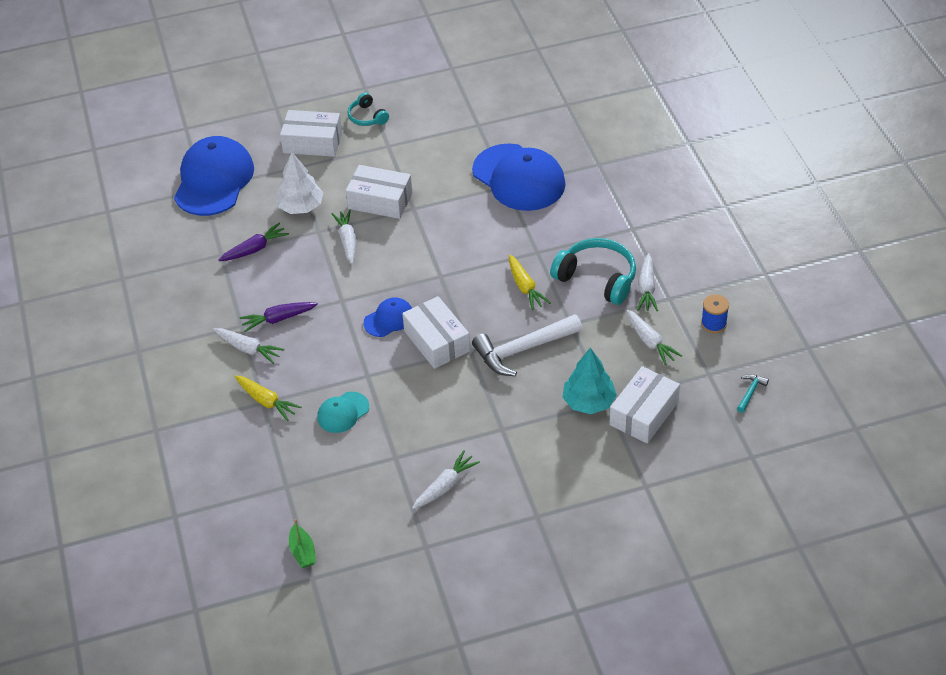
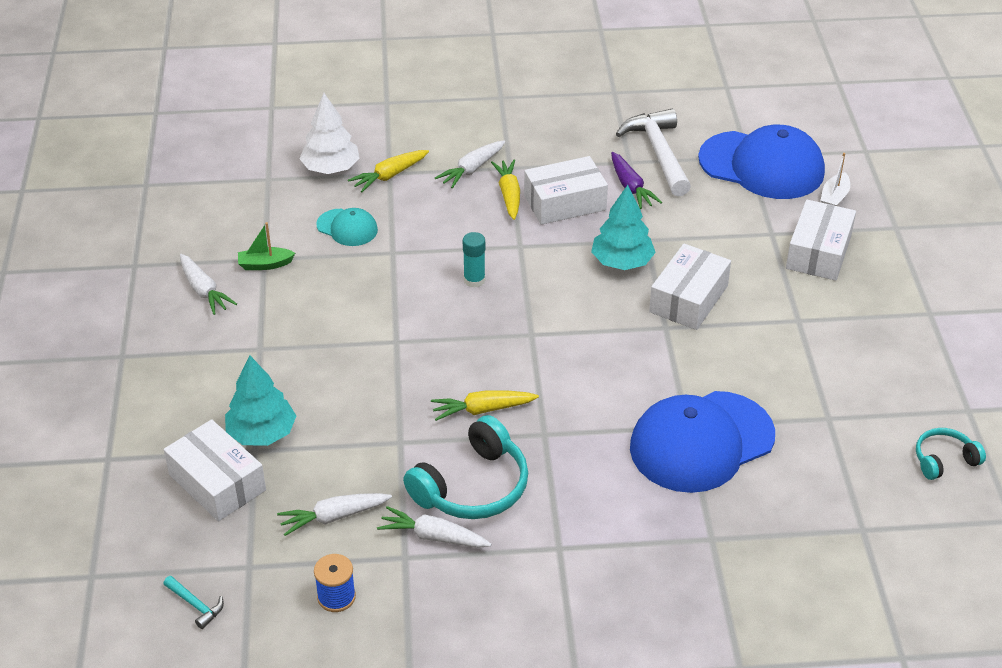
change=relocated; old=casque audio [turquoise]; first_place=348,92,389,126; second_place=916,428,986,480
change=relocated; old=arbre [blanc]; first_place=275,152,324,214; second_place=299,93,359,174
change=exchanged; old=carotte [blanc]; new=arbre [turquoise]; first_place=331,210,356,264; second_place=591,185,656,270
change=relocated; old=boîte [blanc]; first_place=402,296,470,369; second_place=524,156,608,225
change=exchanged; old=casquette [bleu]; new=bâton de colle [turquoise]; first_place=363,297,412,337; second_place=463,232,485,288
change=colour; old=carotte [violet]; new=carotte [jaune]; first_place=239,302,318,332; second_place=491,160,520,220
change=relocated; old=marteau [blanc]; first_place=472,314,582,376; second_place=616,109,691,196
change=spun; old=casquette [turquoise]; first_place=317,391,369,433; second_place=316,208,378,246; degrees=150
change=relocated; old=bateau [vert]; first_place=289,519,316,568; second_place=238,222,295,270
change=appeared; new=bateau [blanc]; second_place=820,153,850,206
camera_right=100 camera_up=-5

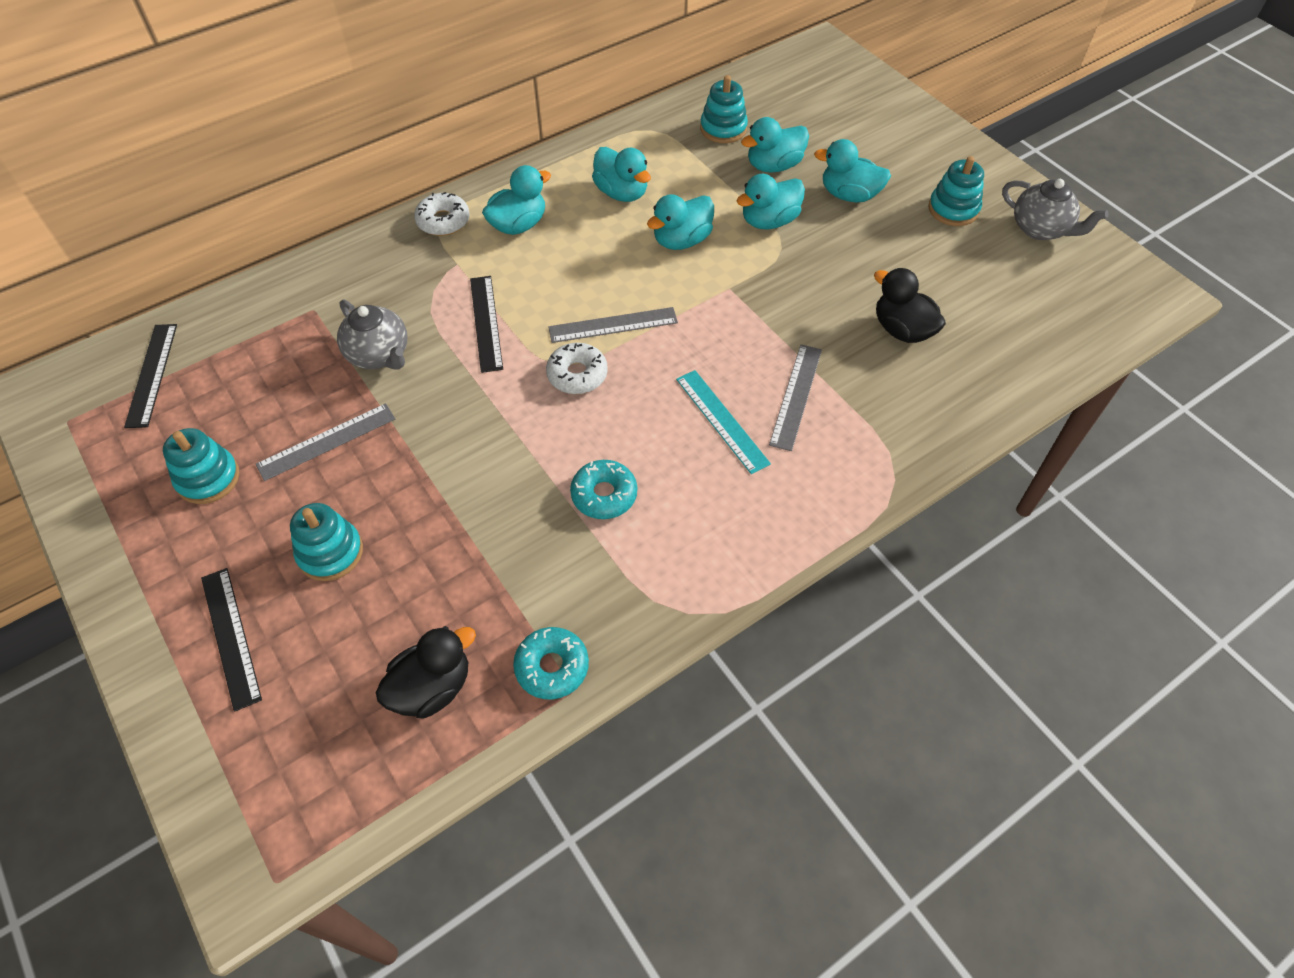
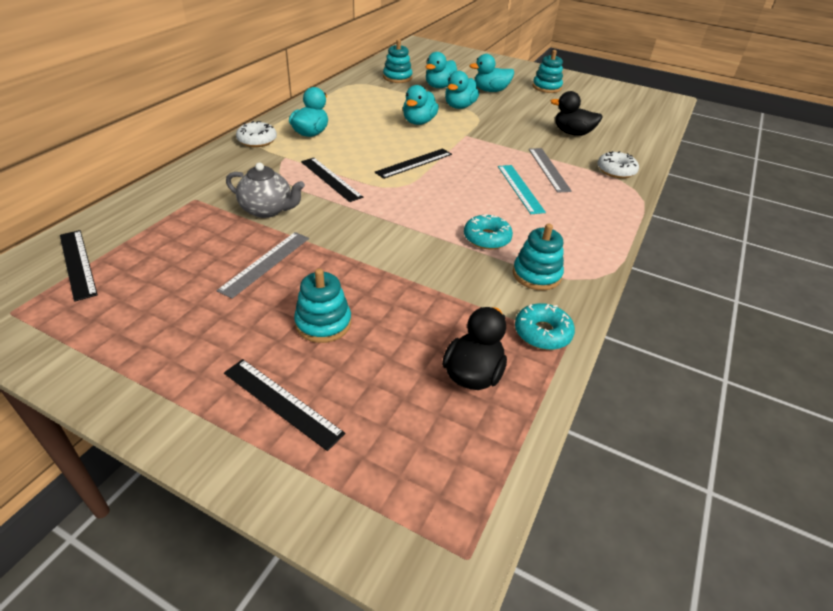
change=missing; old=canard [turquoise]; first_place=592,147,651,202
change=missing; old=théière [gris]; first_place=1002,179,1109,240
change=colour; old=règle [gris]; new=règle [noir]; first_place=548,307,678,343; second_place=375,148,452,179
change=relocated; old=beignet [blanc]; first_place=546,343,608,394; second_place=597,151,639,178
change=spun; old=règle [turquoise]; first_place=676,370,771,474; second_place=498,165,546,214; degrees=45
change=relocated; old=jouet à empiler [turquoise]; first_place=163,428,239,504; second_place=513,223,564,290
camera_right=-30 camera_up=-15

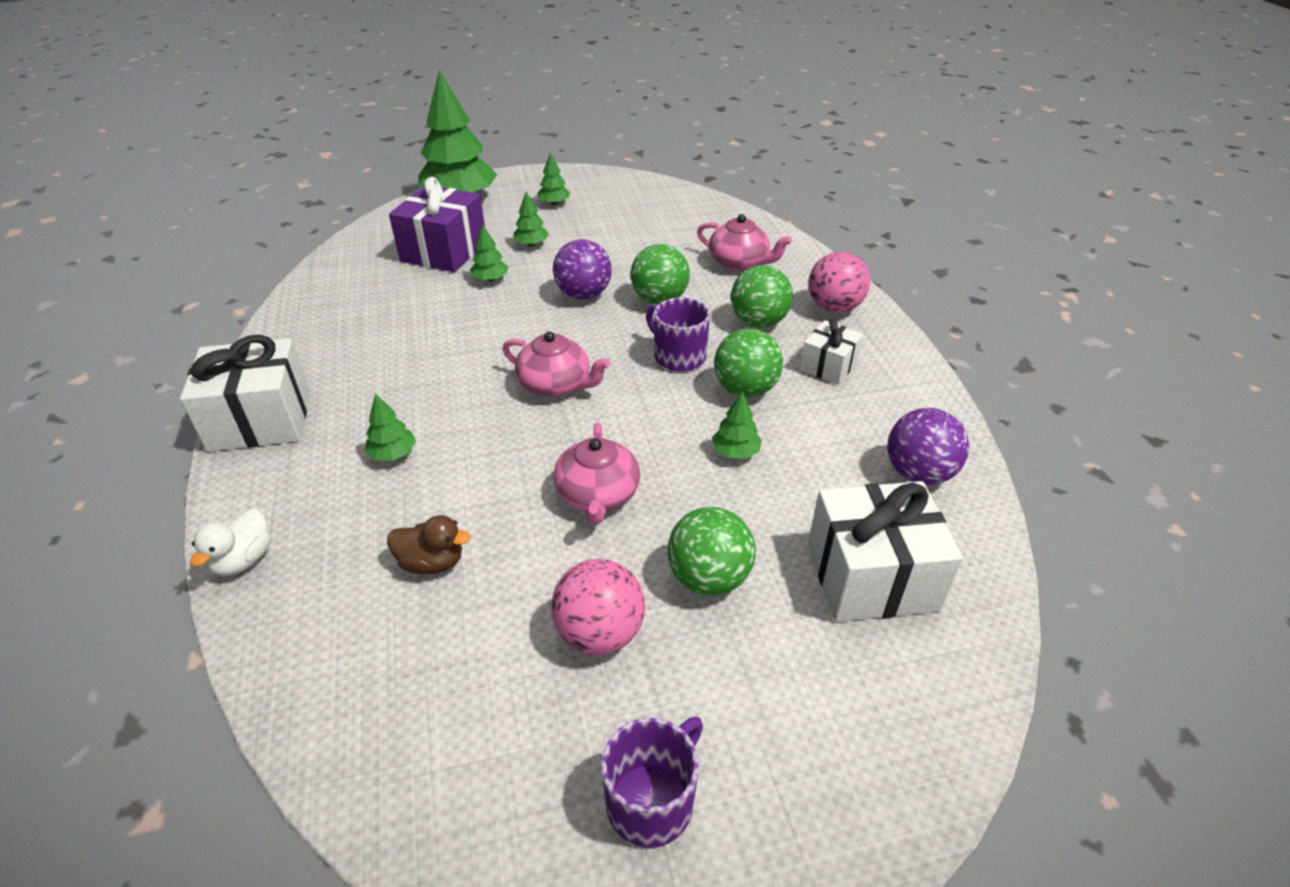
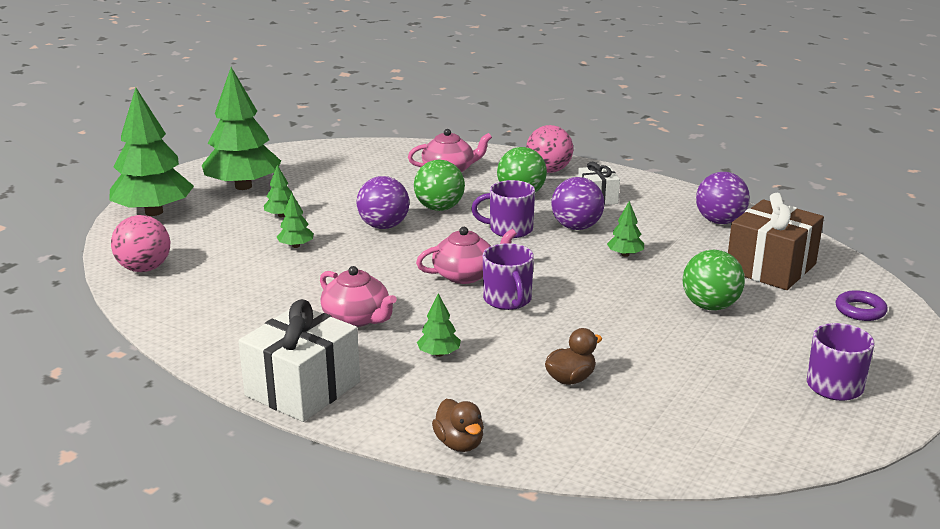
change=size; old=arbre [vert]; first_place=537,153,570,205; second_place=202,67,281,190; factor=2.37
change=missing; old=cadeau [violet]; first_place=389,177,485,272
change=colour; old=balle [vert]; new=balle [violet]; first_place=714,328,783,397; second_place=551,177,604,230
change=relocated; old=théière [rose]; first_place=554,423,640,524; second_place=320,266,397,327
change=colour; old=cadeau [blanc]; new=cadeau [marron]; first_place=808,481,963,622; second_place=728,193,824,290
change=colour; old=canard [blanc]; new=canard [marron]; first_place=190,508,271,576; second_place=432,399,484,452
change=relocated; old=balle [rose]; first_place=551,559,645,655; second_place=111,215,170,272
change=appeared; new=tasse [violet]; second_place=483,243,534,310
change=appeared; new=anneau [violet]; second_place=836,290,888,321
camera_right=-45 camera_up=-15

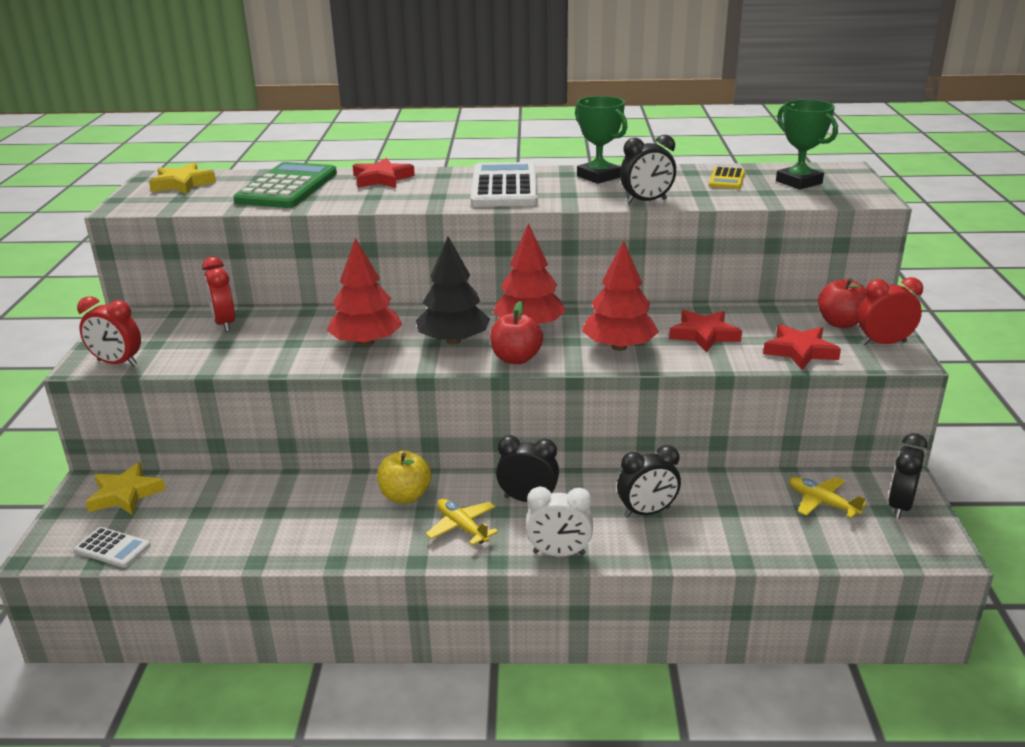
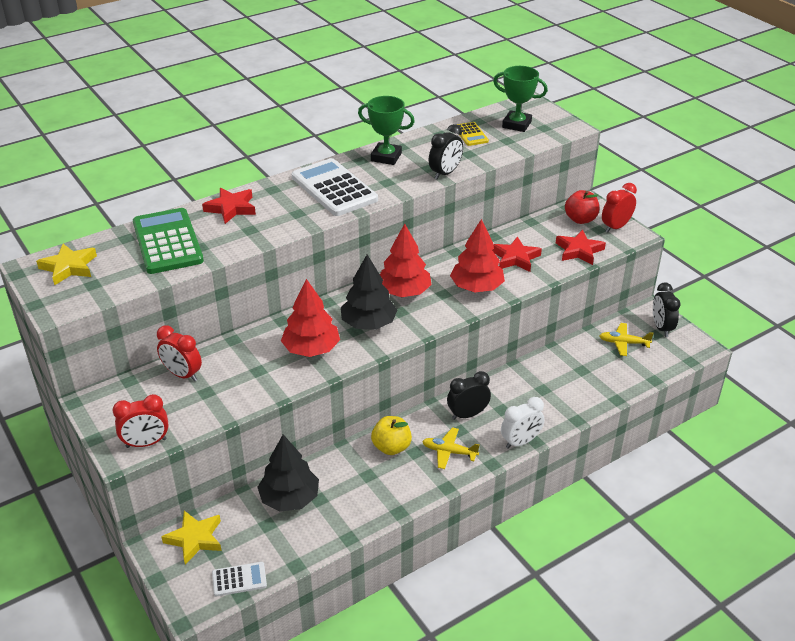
change=missing; old=pomme [rouge]; first_place=490,301,543,364
change=missing; old=réveil [noir]; first_place=617,445,681,517
change=appeared; new=arbre [noir]; second_place=257,434,319,512
camera_right=-35 camera_up=10

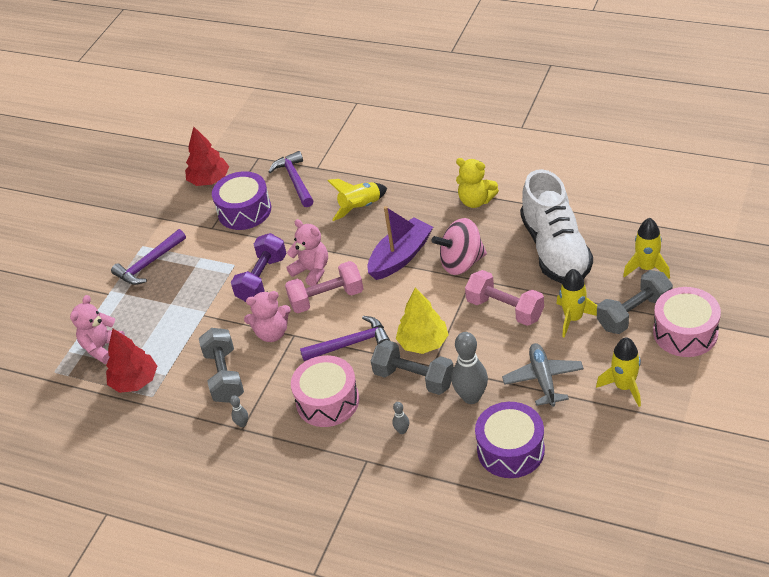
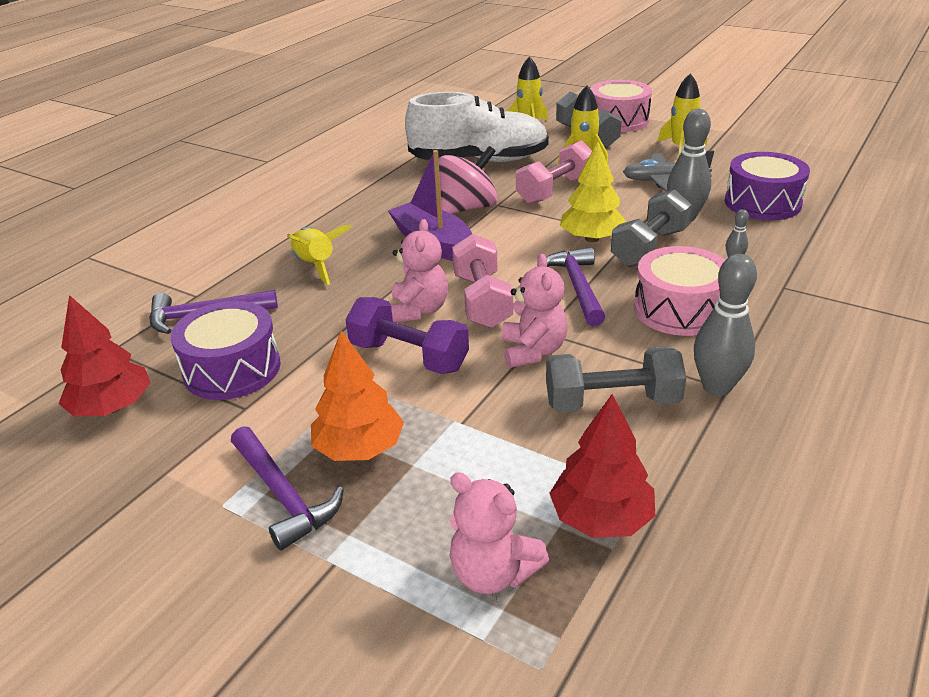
change=missing; old=ours en peluche [jaune]; first_place=456,158,499,208
change=spun; old=toupie [rose]; first_place=432,218,487,275; second_place=439,146,498,214; degrees=-120
change=spun; old=ours en peluche [rose]; first_place=287,219,328,286; second_place=391,219,448,323; degrees=135
change=size; old=quille [gris]; first_place=230,395,248,427; second_place=694,254,757,396; factor=2.16
change=appeared; new=arbre [orange]; second_place=311,331,404,461
camera_right=-85 camera_up=-10

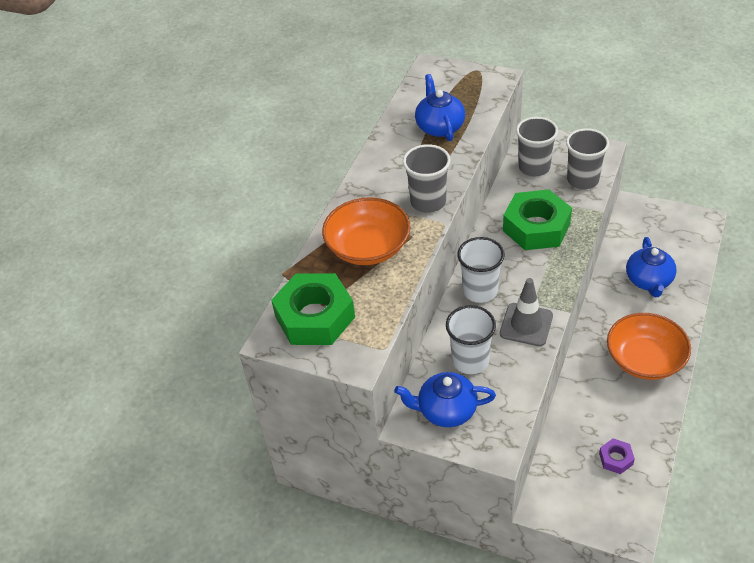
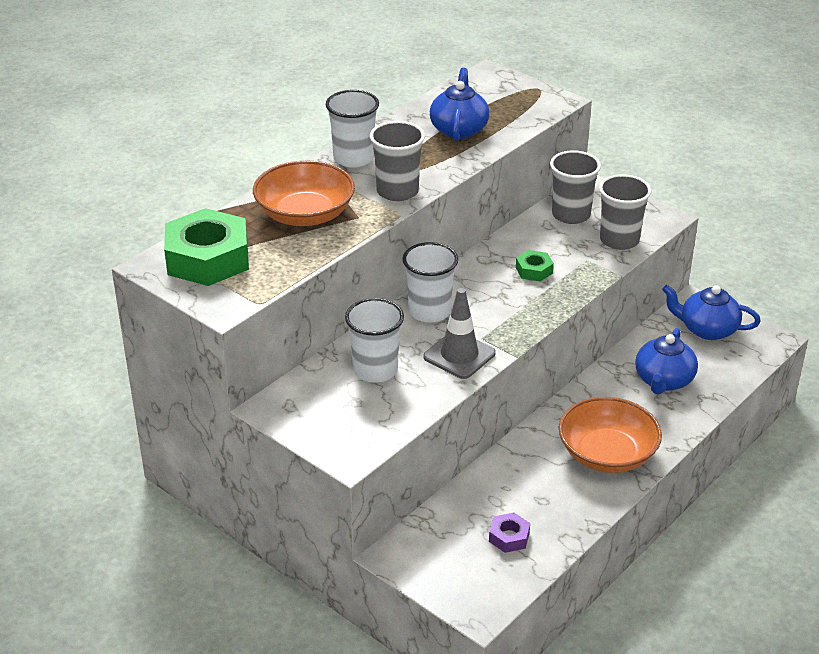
change=size; old=écrou [vert]; first_place=503,189,572,250; second_place=516,250,554,281; factor=0.45
change=relocated; old=théière [bleu]; first_place=394,372,496,427; second_place=662,285,761,340
change=appeared; new=gobelet [blanc]; second_place=326,90,379,168
camera_right=15 camera_up=-10

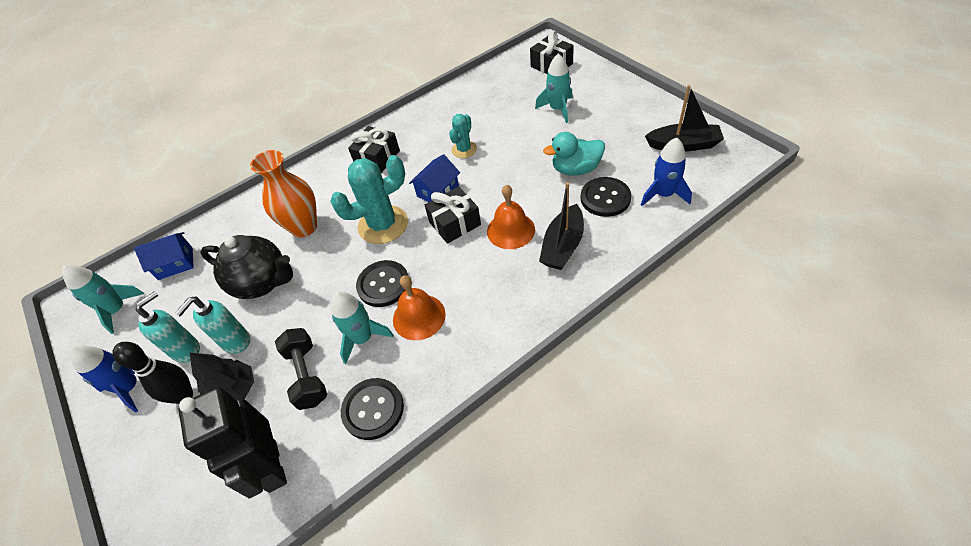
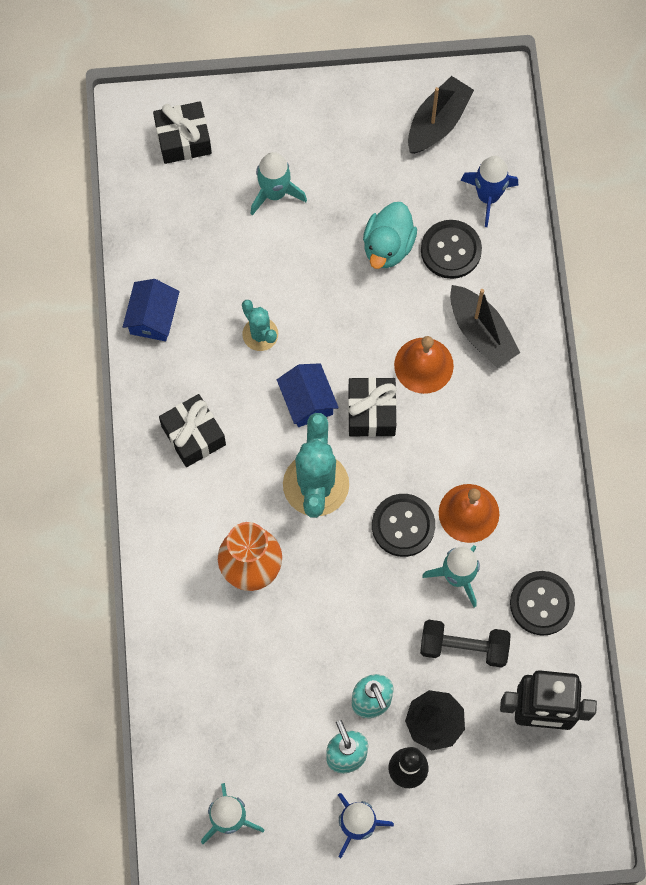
change=relocated; old=maison [bleu]; first_place=134,232,194,280; second_place=123,279,180,341
change=missing; old=théière [noir]; first_place=200,235,293,299
camera_right=-65 camera_up=20

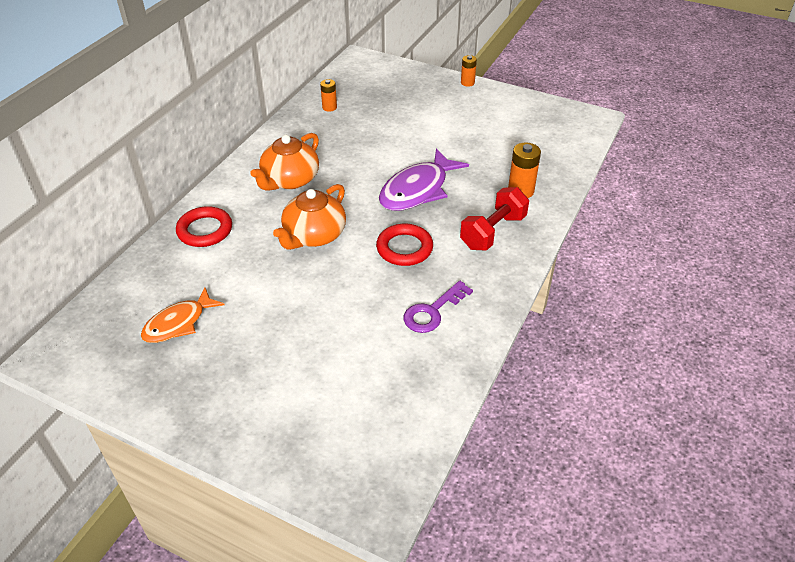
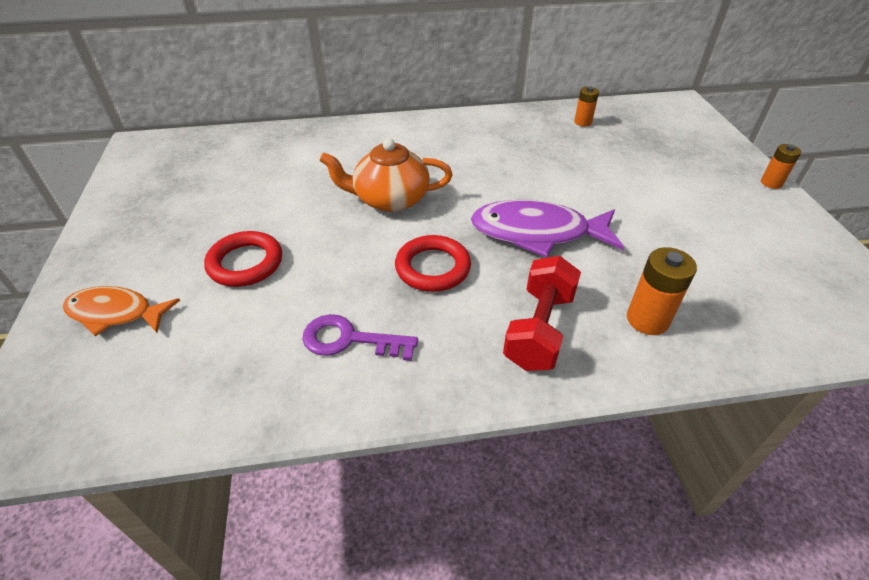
change=missing; old=théière [orange]; first_place=250,133,319,191
change=spun; old=haltère [rouge]; first_place=460,187,529,251; second_place=503,256,581,371; degrees=-75
change=relocated; old=anneau [rouge]; first_place=176,206,232,247; second_place=204,231,282,287
change=relocated; old=poisson [orange]; first_place=141,288,225,343; second_place=63,286,180,336
camera_right=55 camera_up=0

